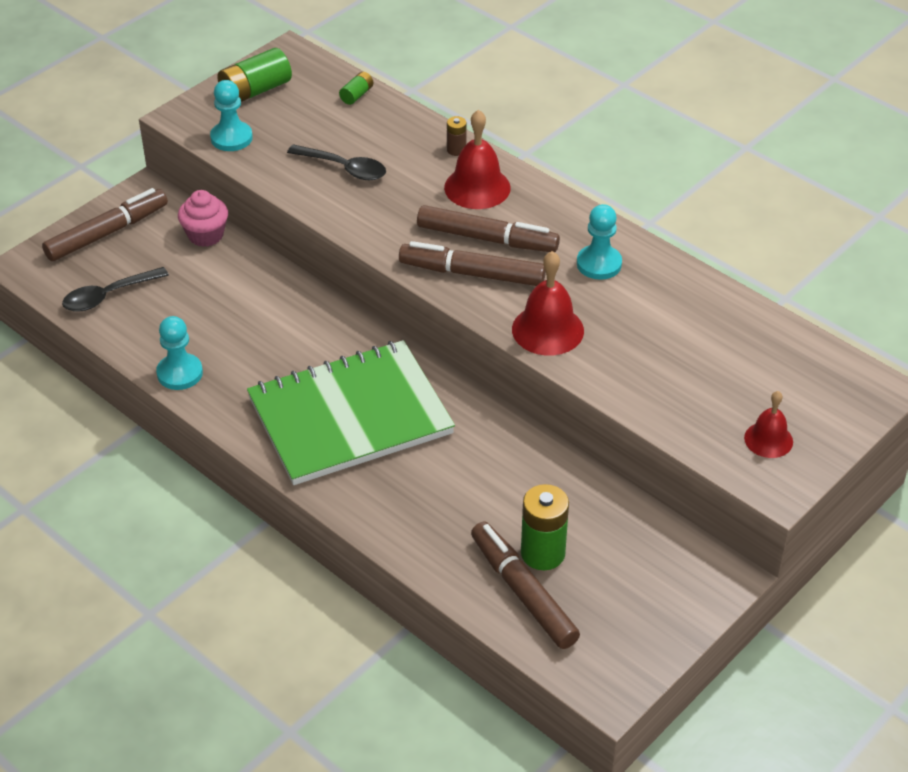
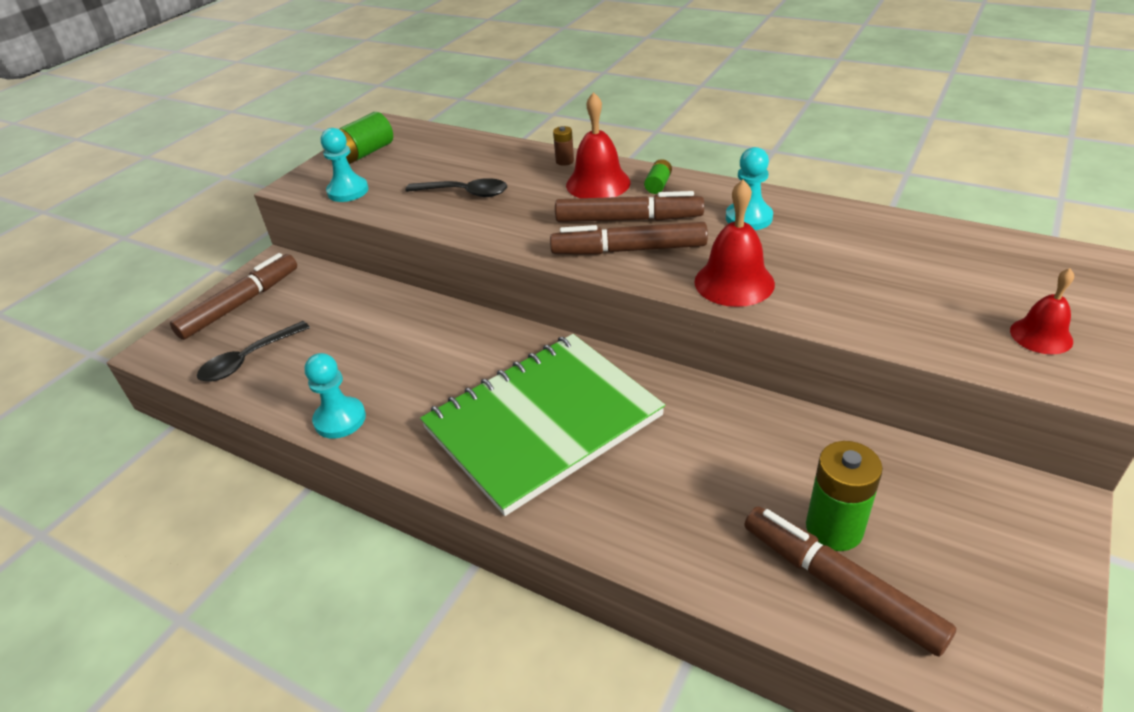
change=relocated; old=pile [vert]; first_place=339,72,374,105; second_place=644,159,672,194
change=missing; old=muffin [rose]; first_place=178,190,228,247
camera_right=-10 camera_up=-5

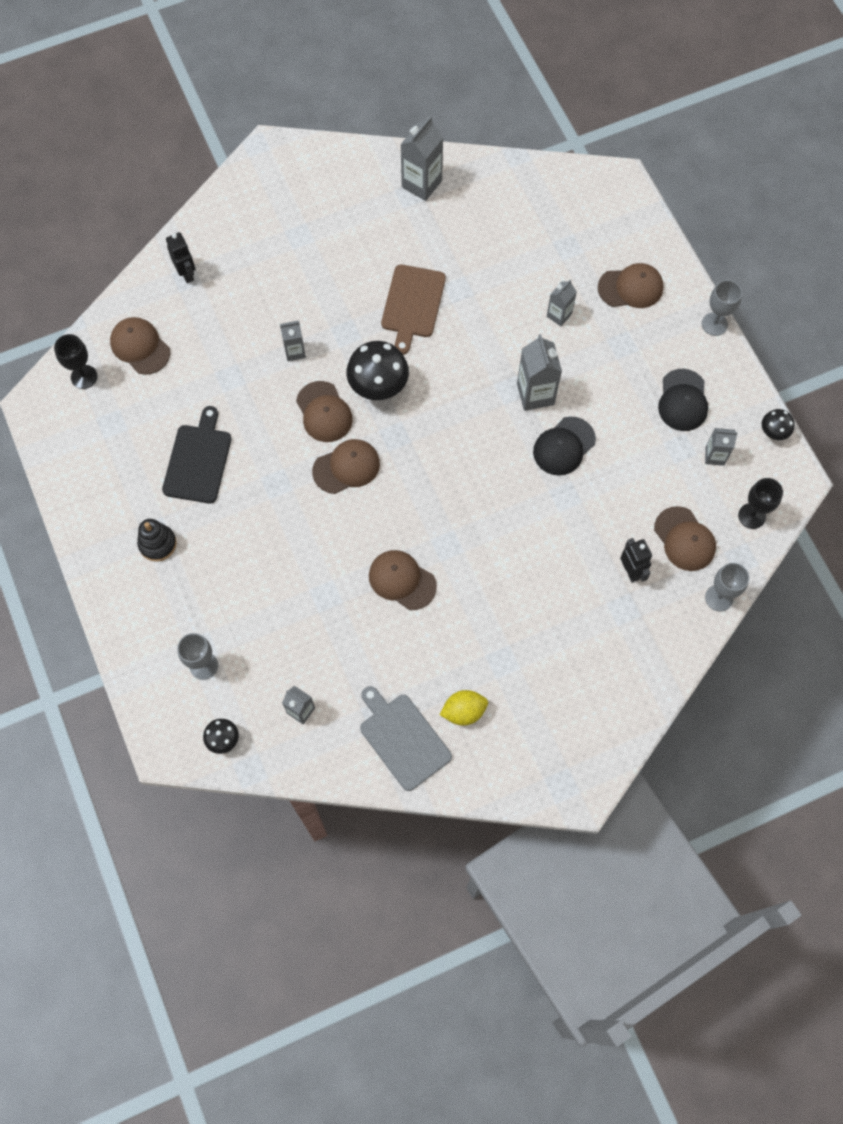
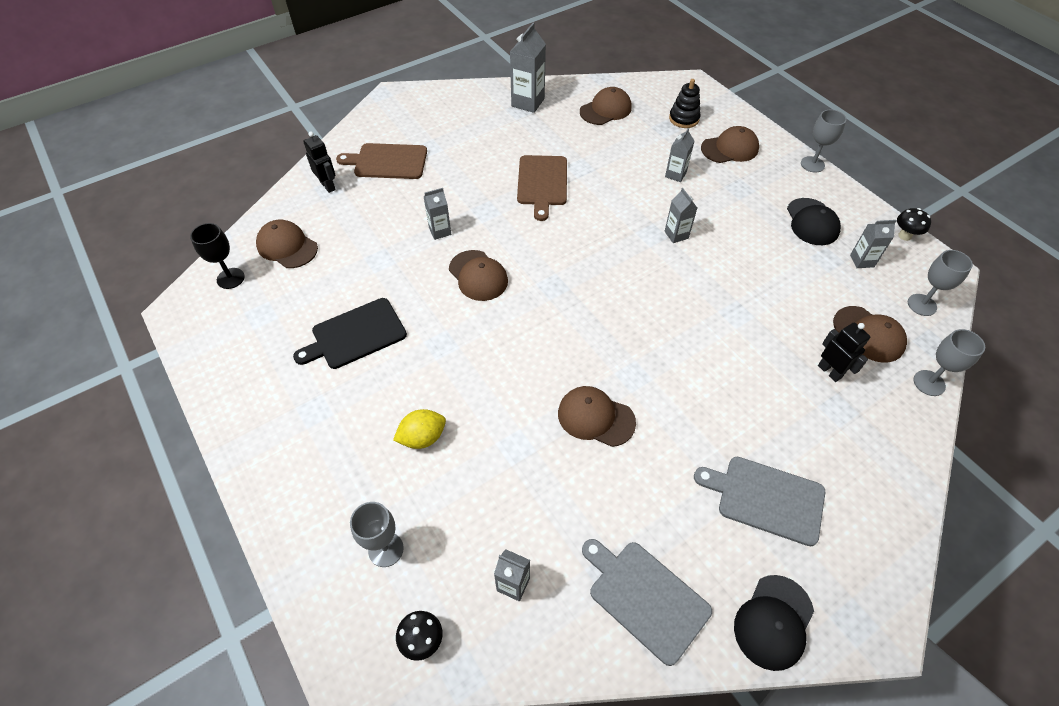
change=size; old=brique de lait [gris]; first_place=517,334,562,411; second_place=665,188,697,243; factor=0.6
change=missing; old=champignon [noir]; first_place=347,341,409,400
change=spun; old=planche à découper [noir]; first_place=162,406,232,504; second_place=293,298,407,369; degrees=-120
change=relocated; old=casquette [noir]; first_place=533,416,596,476; second_place=734,575,814,671
change=relocated; old=casquette [marron]; first_place=312,439,380,494; second_place=580,87,632,125
change=colour; old=verre à pied [noir]; new=verre à pied [gris]; first_place=738,478,783,529; second_place=908,250,973,316
change=relocated; old=jouet à empiler [noir]; first_place=137,519,177,561; second_place=669,79,700,128
change=relocated; old=citron [jaune]; first_place=440,690,488,726; second_place=393,409,446,449
change=appeared; new=planche à découper [marron]; second_place=336,143,427,179
change=appeared; new=planche à découper [gris]; second_place=694,457,825,546
camera_right=-10 camera_up=-15

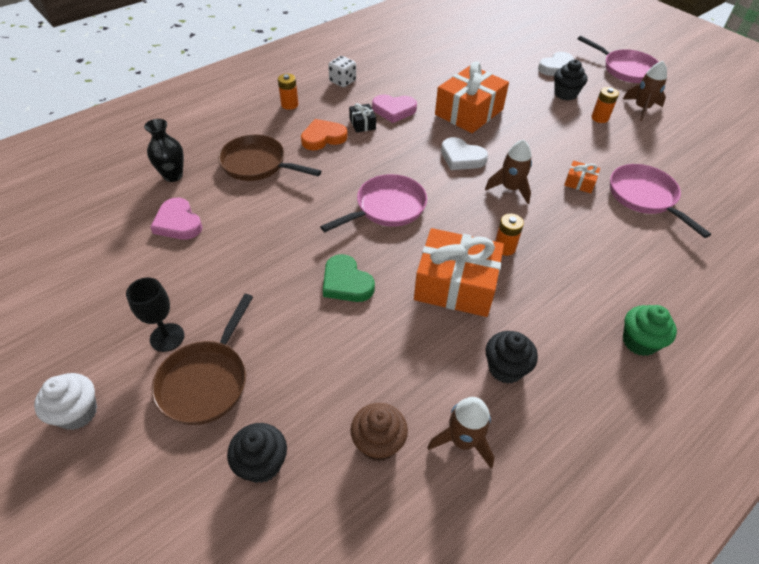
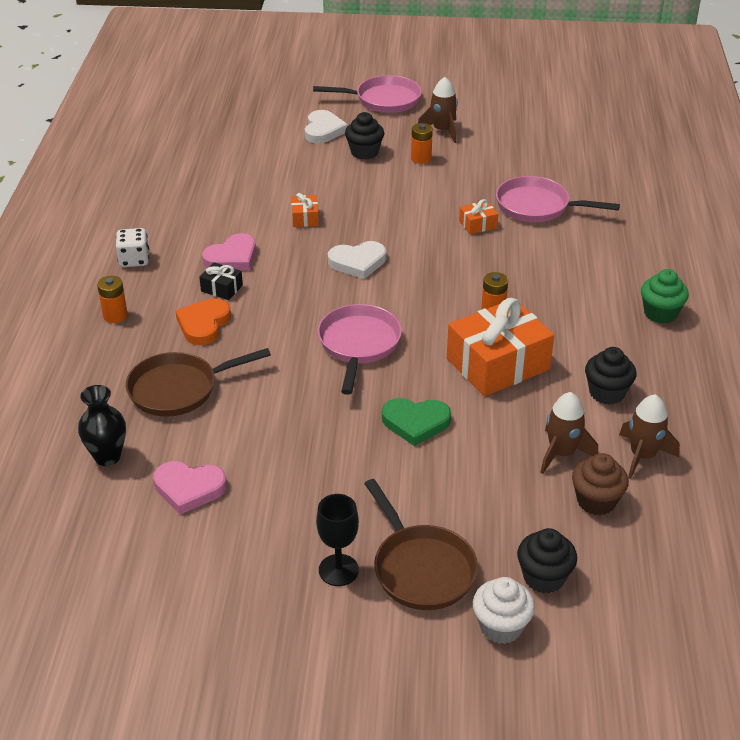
change=size; old=cadeau [orange]; first_place=435,62,509,133; second_place=291,193,319,227; factor=0.44
change=relocated; old=fusée [marron]; first_place=485,139,532,204; second_place=540,392,598,474
change=relocated; old=muffin [blanc]; first_place=34,373,97,430; second_place=473,577,535,644
camera_right=-45 camera_up=-10

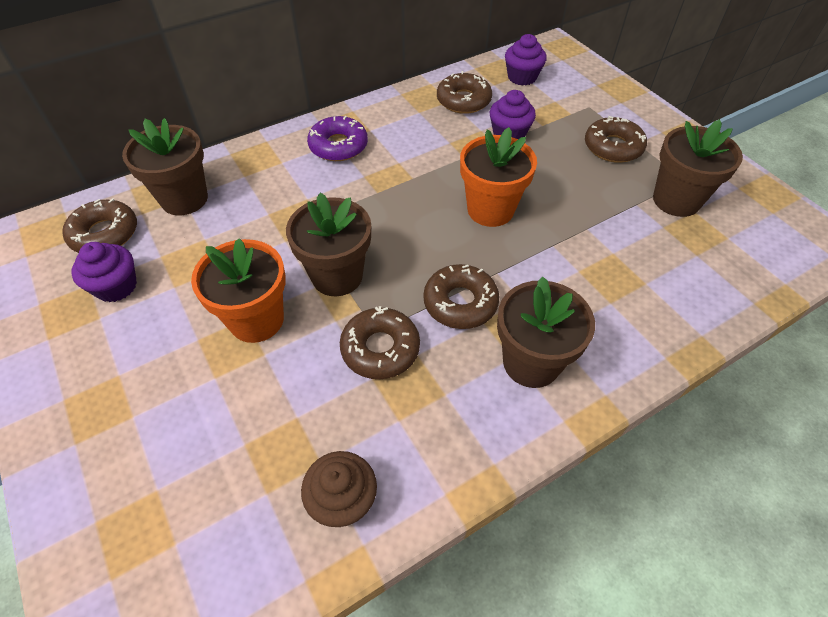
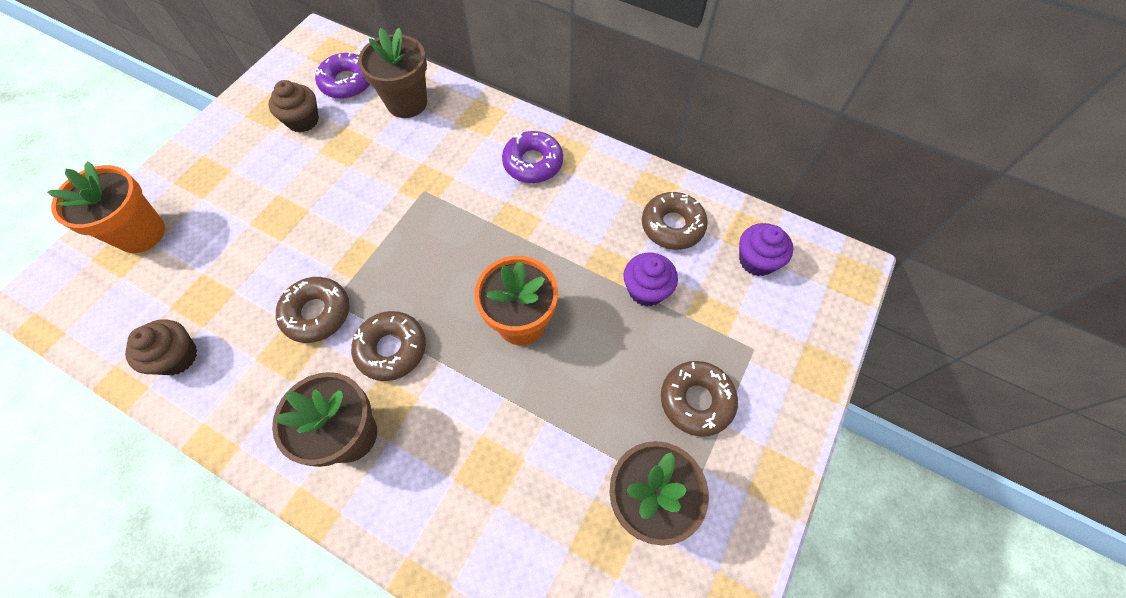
change=missing; old=pot de fleurs [marron]; first_place=286,193,371,296
change=colour; old=beignet [marron]; new=beignet [violet]; first_place=62,198,137,253; second_place=315,53,370,99
change=relocated; old=pot de fleurs [orange]; first_place=191,238,286,343; second_place=47,161,165,253
change=colour; old=muffin [violet]; new=muffin [marron]; first_place=71,242,137,302; second_place=268,80,319,133
camera_right=60 camera_up=10

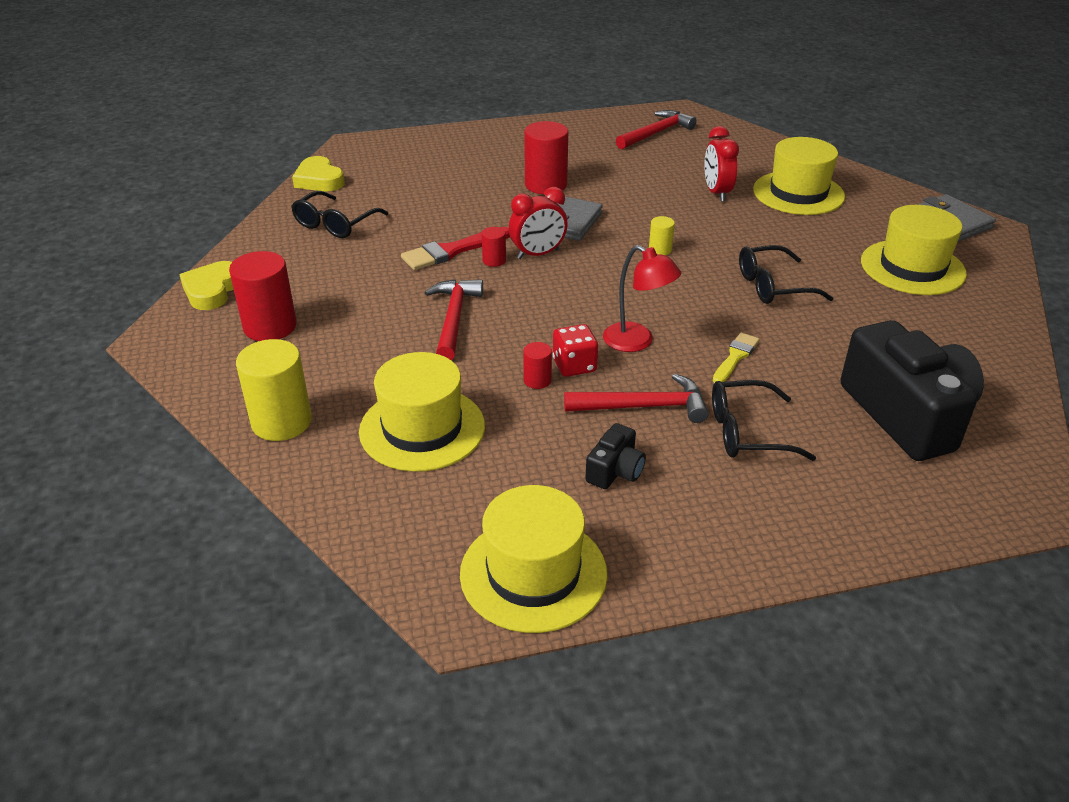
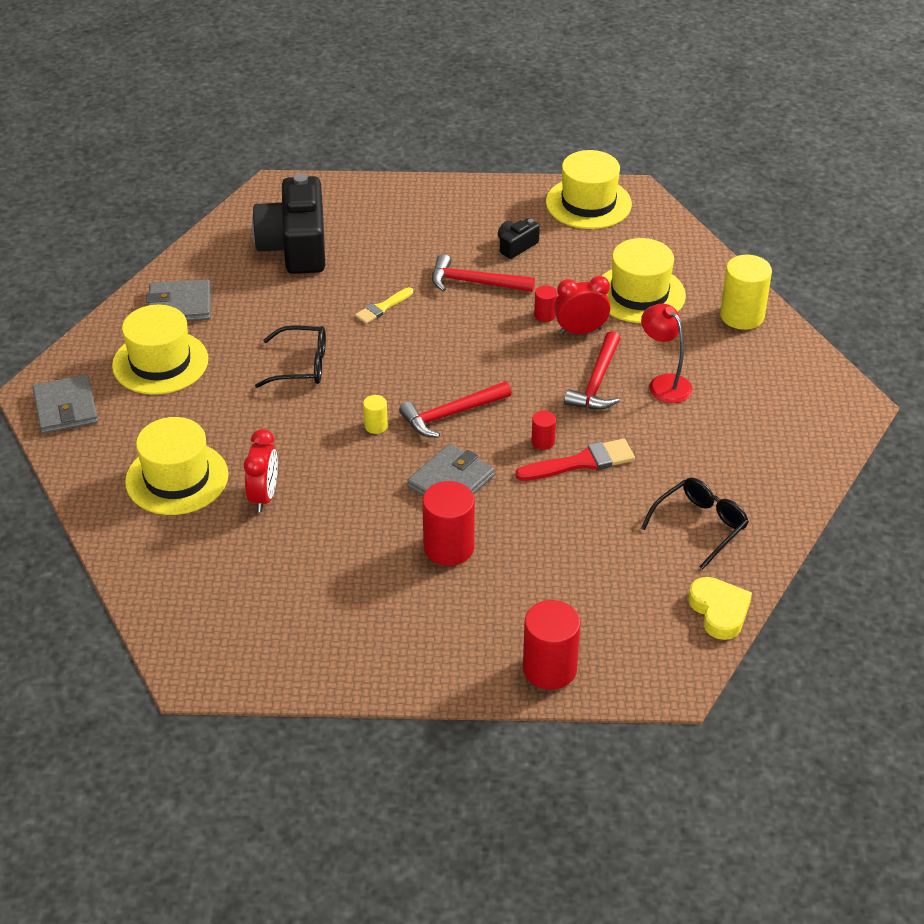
change=relocated; old=marteau [rouge]; first_place=616,110,697,149; second_place=399,381,512,438
change=relocated; old=réveil [rouge]; first_place=509,187,568,259; second_place=554,276,611,334
change=relocated; old=lampe [rouge]; first_place=603,245,681,352; second_place=641,304,693,403
change=relocated; old=cylindre [rouge]; first_place=229,251,297,341; second_place=523,600,581,690
change=missing; old=cœur [jaune]; first_place=180,261,234,310
change=missing; old=dé [rouge]; first_place=553,324,598,377
change=missing; old=lunettes [noir]; first_place=712,380,816,461
change=appeared; new=portefeuille [gris]; second_place=146,279,211,321
camera_right=-165 camera_up=5

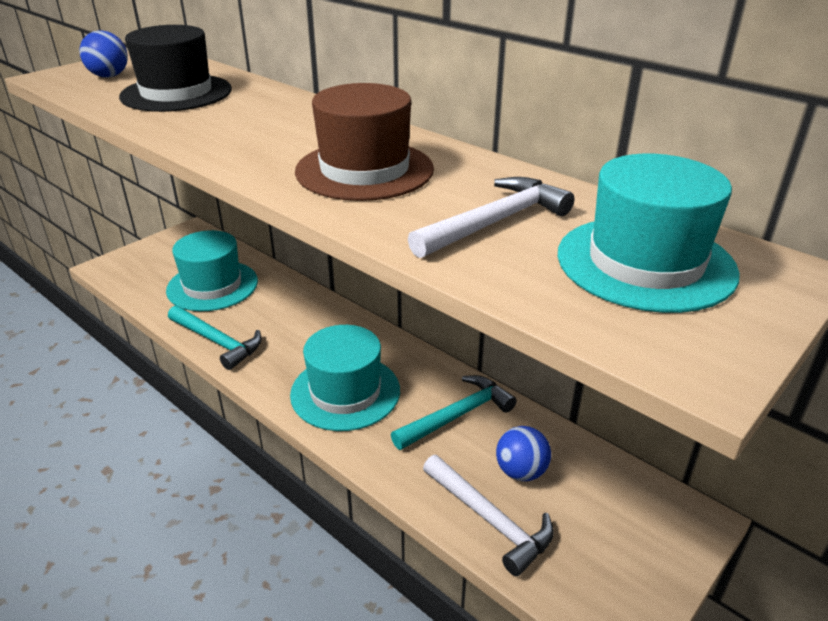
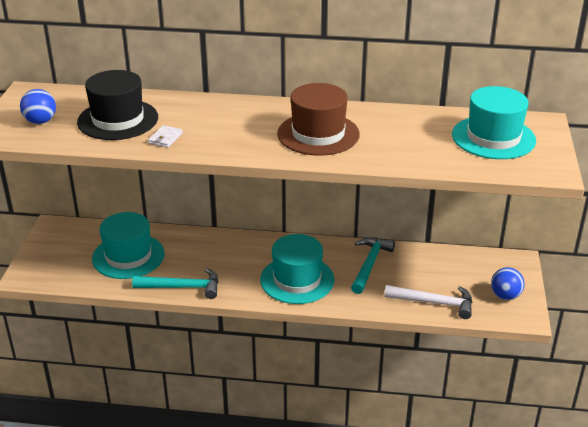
change=missing; old=marteau [blanc]; first_place=408,177,575,258
change=relocated; old=balle [bleu]; first_place=496,426,551,481; second_place=491,267,525,300
change=appeared; new=portefeuille [blanc]; second_place=148,125,183,148
camera_right=-35 camera_up=0

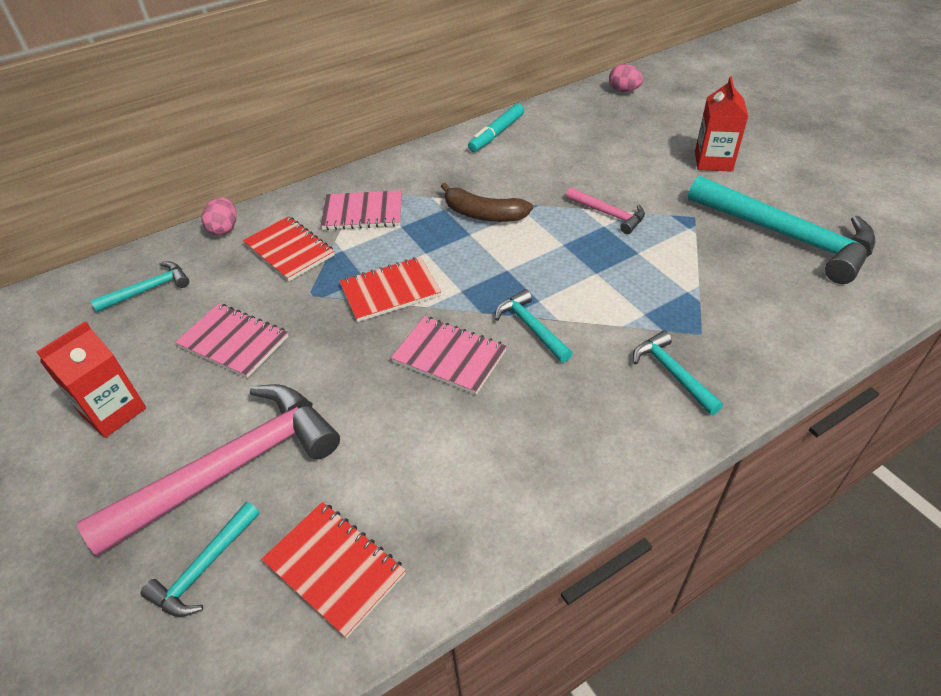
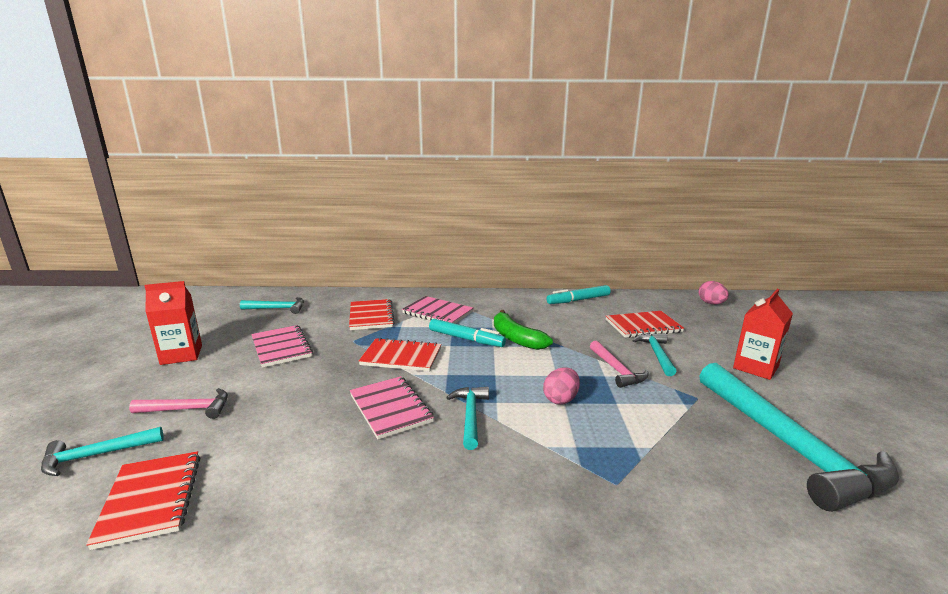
change=colour; old=banane [marron]; new=banane [vert]; first_place=441,183,533,222; second_place=494,310,553,350
change=relocated; old=œuf [rose]; first_place=202,197,237,235; second_place=543,367,580,405
change=relocated; old=marteau [turquoise]; first_place=633,331,723,415; second_place=632,333,677,376
change=size; old=marteau [rose]; first_place=77,384,340,556; second_place=129,388,228,419; factor=0.48
change=appeared; new=carnet [rouge]; second_place=606,311,684,338
change=appeared; new=feutre [turquoise]; second_place=429,319,506,347
camera_right=30 camera_up=-25

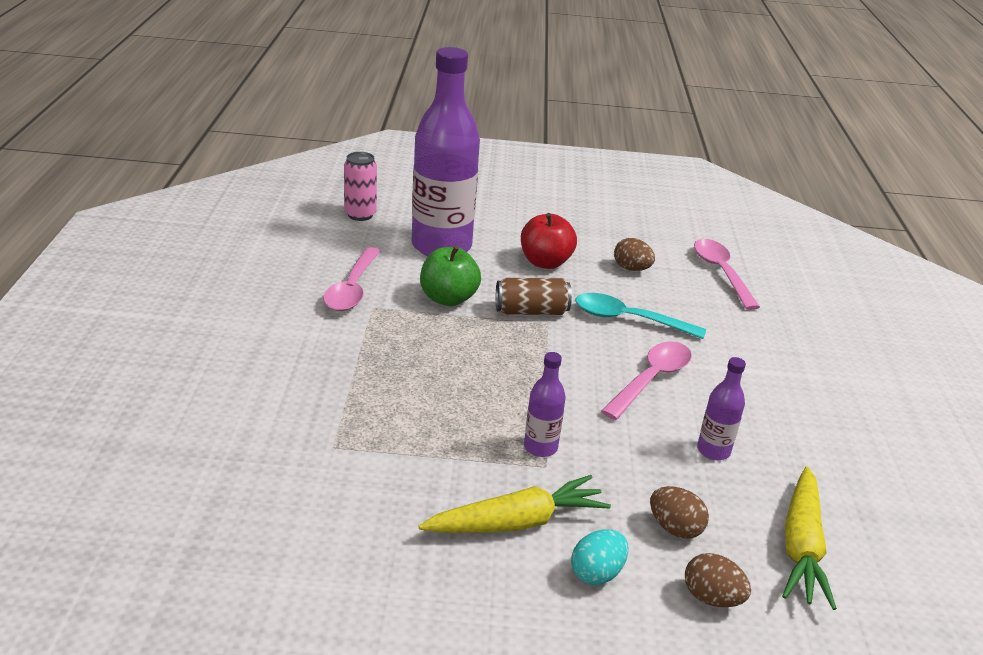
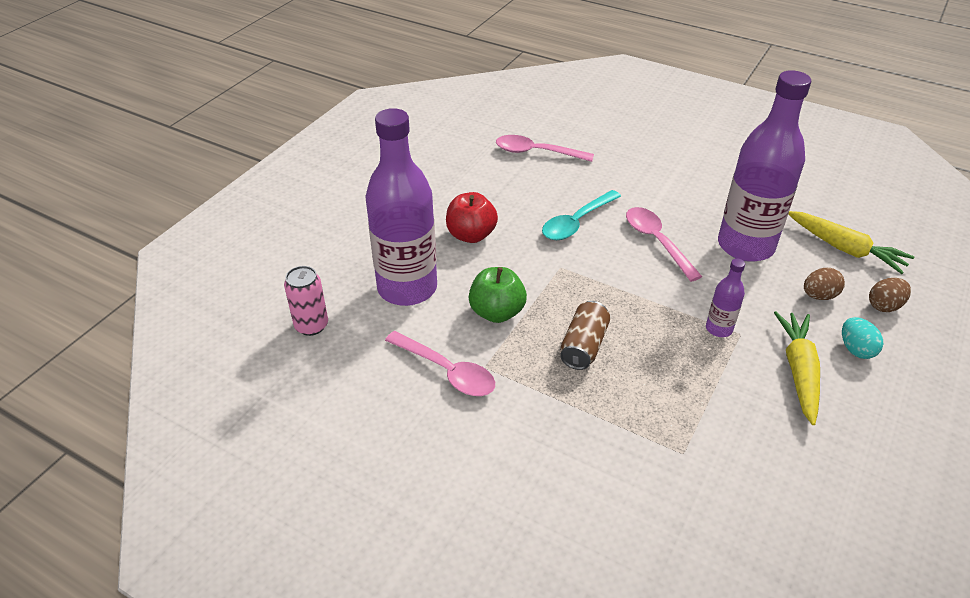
change=missing; old=œuf [marron]; first_place=614,238,655,271
change=relocated; old=canette [marron]; first_place=496,278,572,315; second_place=560,301,610,370
change=size; old=bouteille [violet]; first_place=697,357,746,460; second_place=718,70,811,262; factor=2.33
camera_right=-60 camera_up=10

